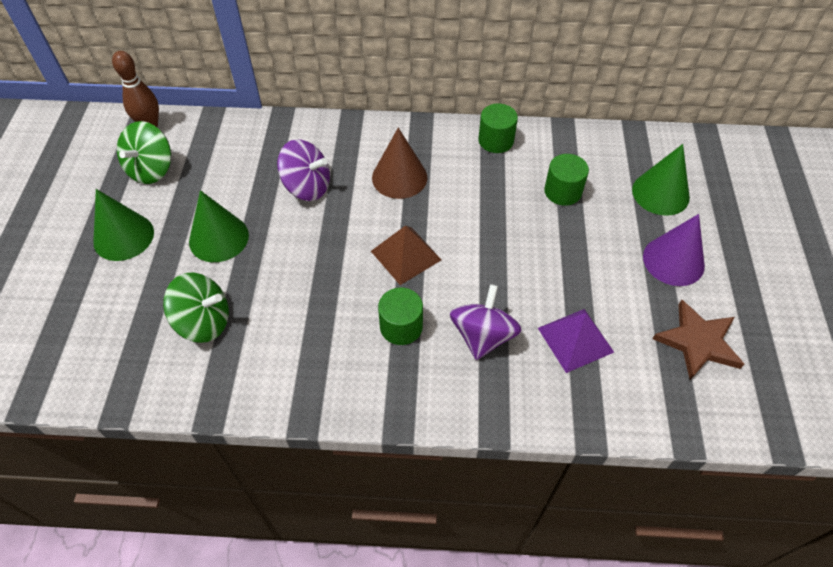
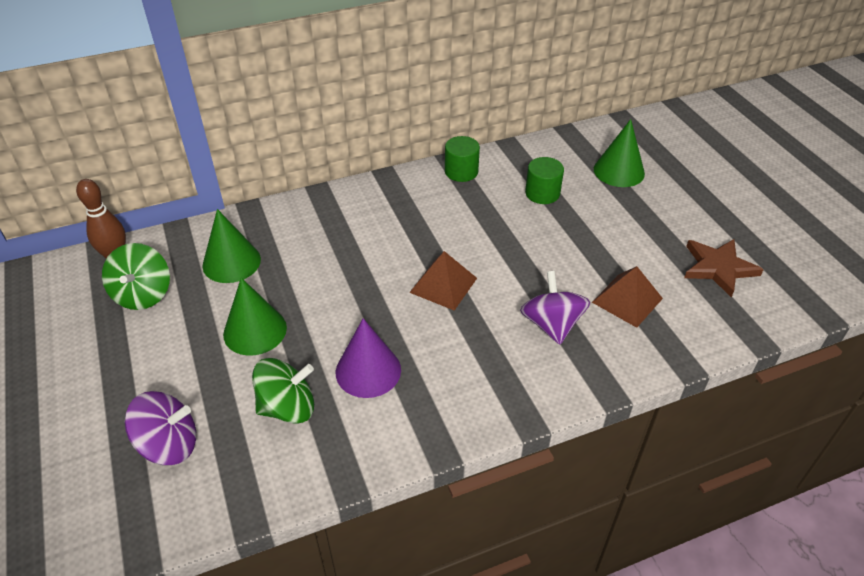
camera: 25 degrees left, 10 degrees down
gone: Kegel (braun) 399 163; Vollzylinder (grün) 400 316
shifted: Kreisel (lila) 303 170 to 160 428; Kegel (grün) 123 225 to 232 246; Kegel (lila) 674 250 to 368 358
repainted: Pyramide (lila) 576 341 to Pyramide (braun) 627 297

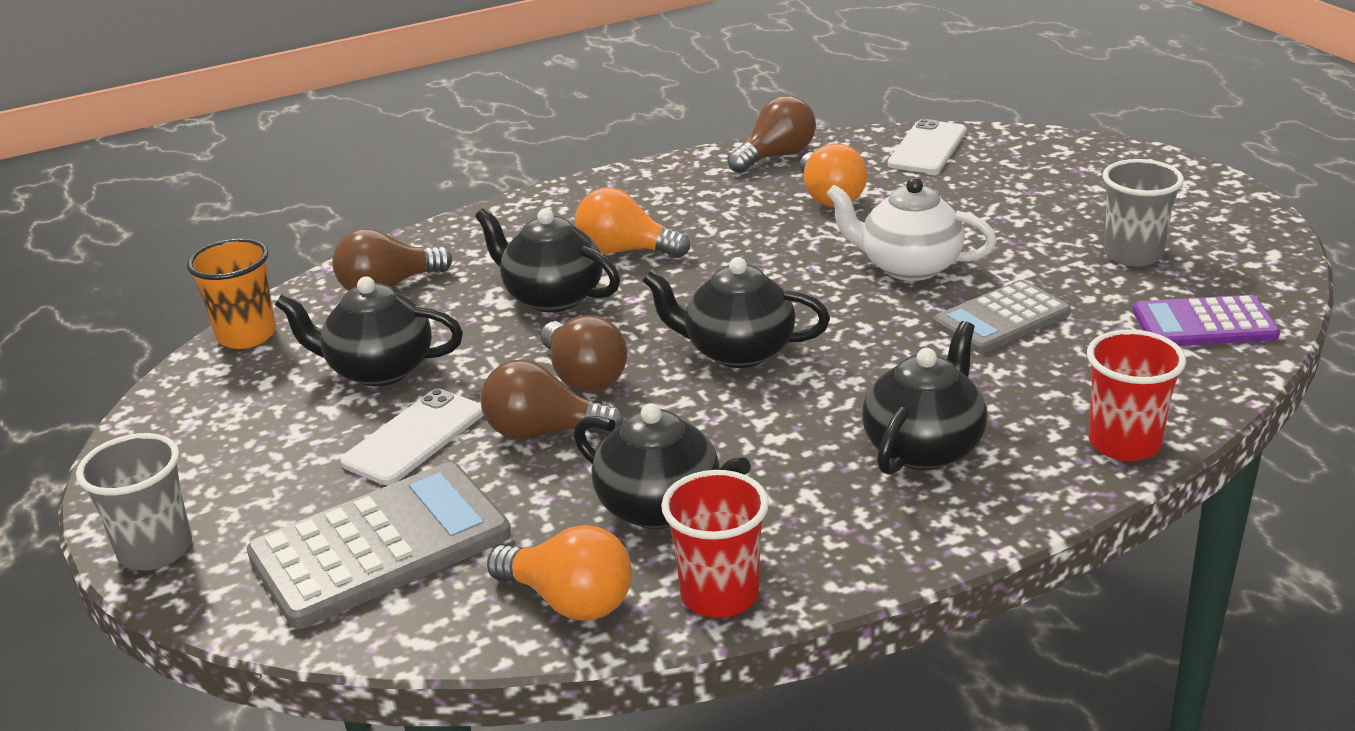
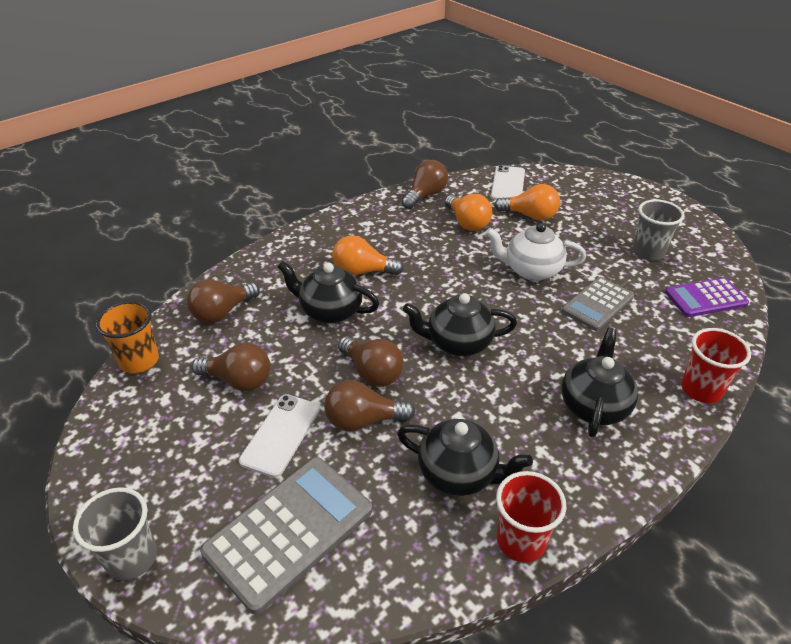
camera: 15 degrees left, 10 degrees up
shifted: Glühbirne (orange) 559 573 to 527 202
swapped: Teekanne (schwarz) 369 331 to Glühbirne (braun) 231 367

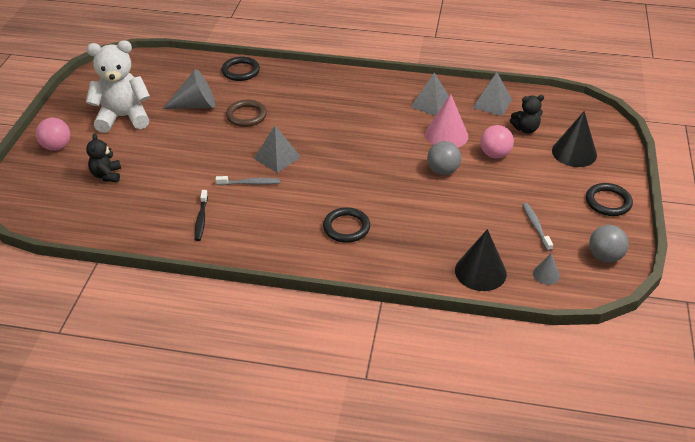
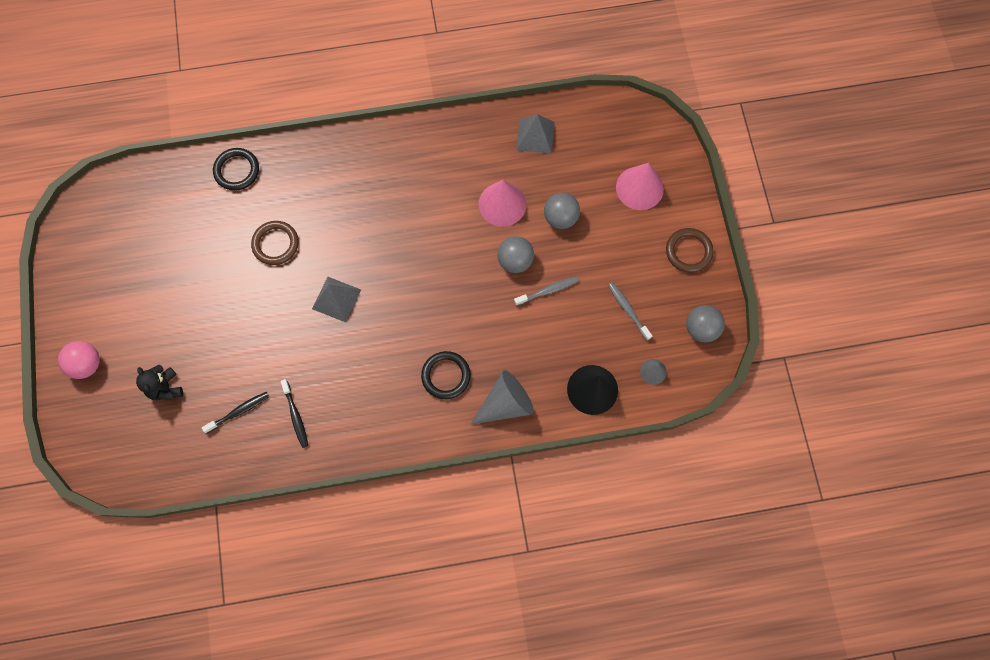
camera: 20 degrees left, 30 degrees up
gone: Teddybär (weiß) 118 86; Pyramide (grau) 430 94; Teddybär (schwarz) 527 114
new: Zahnbürste (schwarz) 235 413
shifted: Kegel (grau) 188 89 to 502 397; Zahnbürste (grau) 247 180 to 546 291
repainted: Kegel (schwarz) 574 139 to Kegel (rosa) 640 186; Ball (rosa) 497 141 to Ball (grau) 562 211; Ring (schwarz) 609 199 to Ring (braun) 689 250

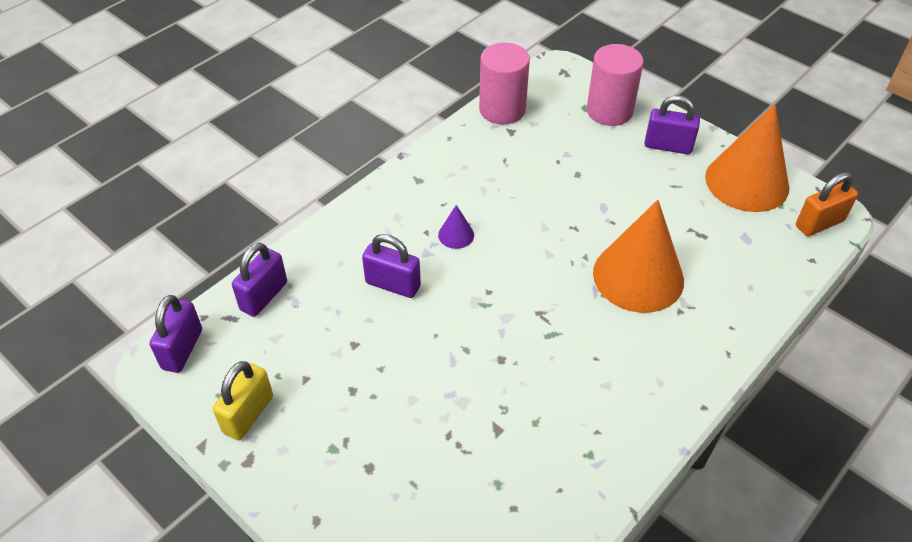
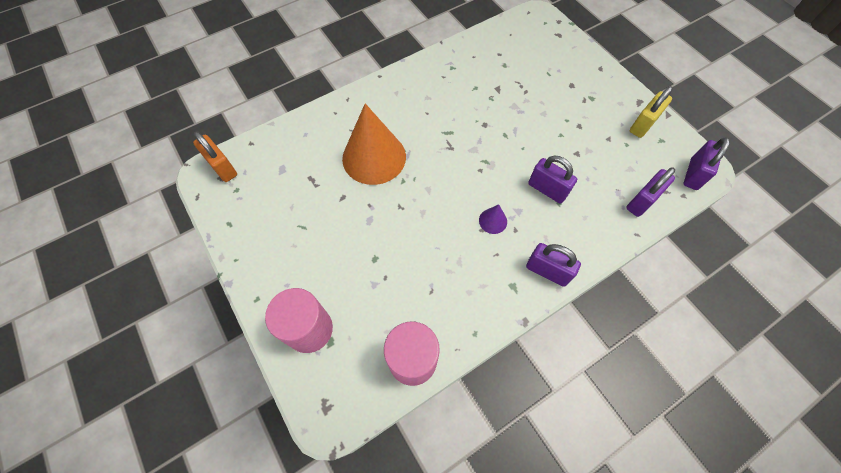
camera: 165 degrees left, 15 degrees up
gone: Kegel (orange) 747 158
shifted: Vorhängeschloss (lila) 672 125 to 553 265
rotated: Vorhängeschloss (orange) 827 204 = 215 156 60 degrees clockwise

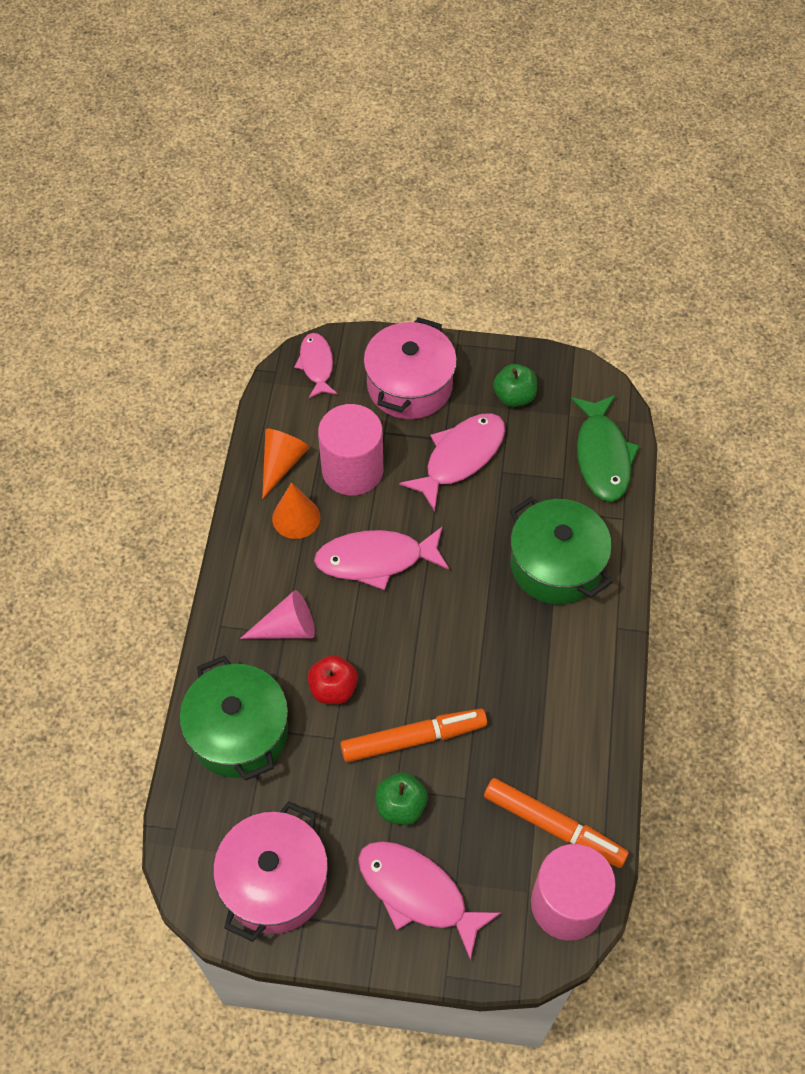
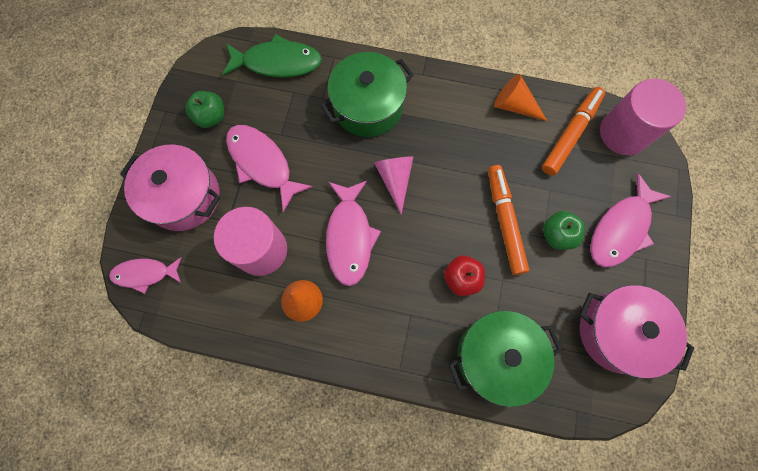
camera: 85 degrees left, 15 degrees up
shifted: Kegel (orange) 286 464 to 520 97; Kegel (rosa) 277 614 to 393 185

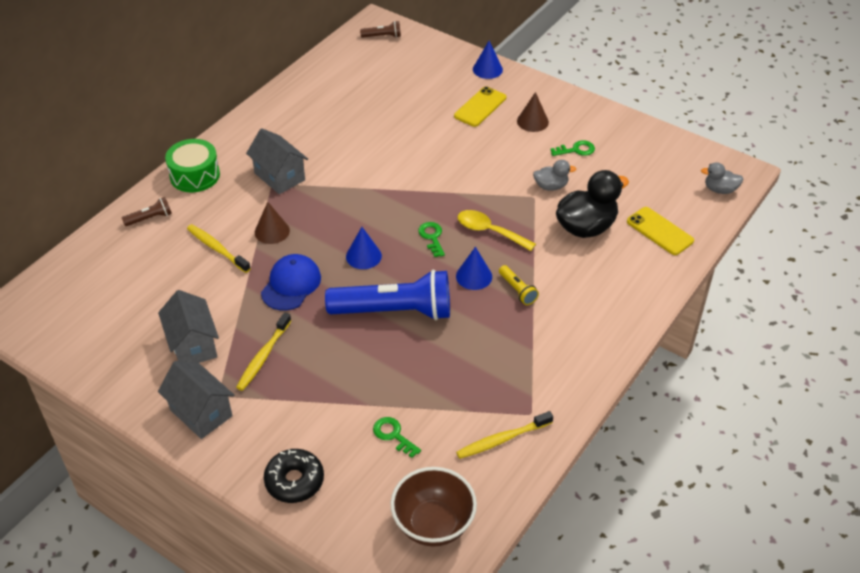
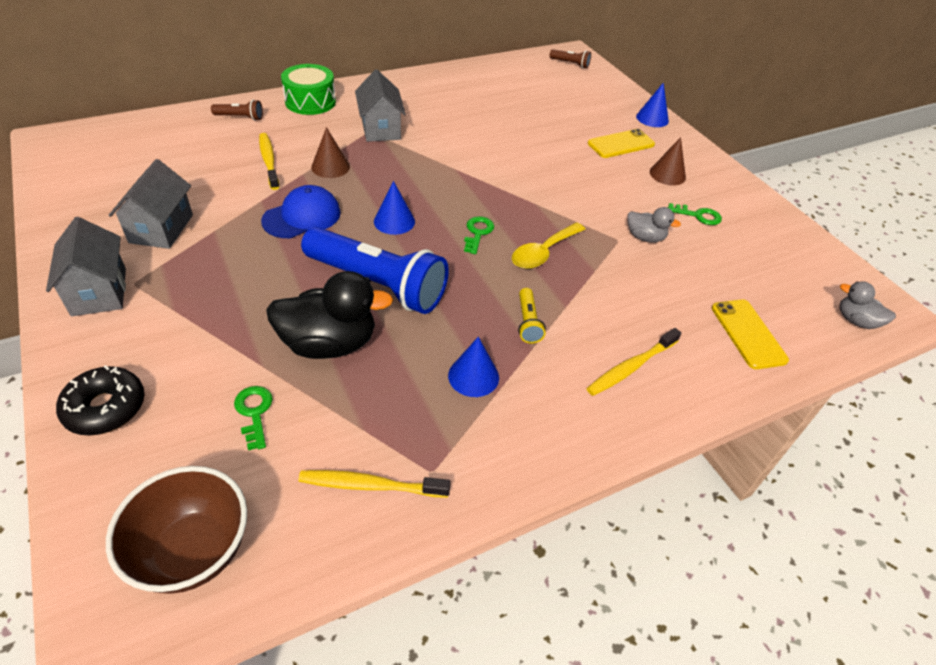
camera: 25 degrees right, 0 degrees up
shifted: Ente (schwarz) 592 204 to 329 315; Kegel (blau) 474 268 to 473 367; Zahnbürste (gelb) 263 351 to 633 362
rotated: Löffel (gelb) 496 230 = 548 245 105 degrees counterclockwise

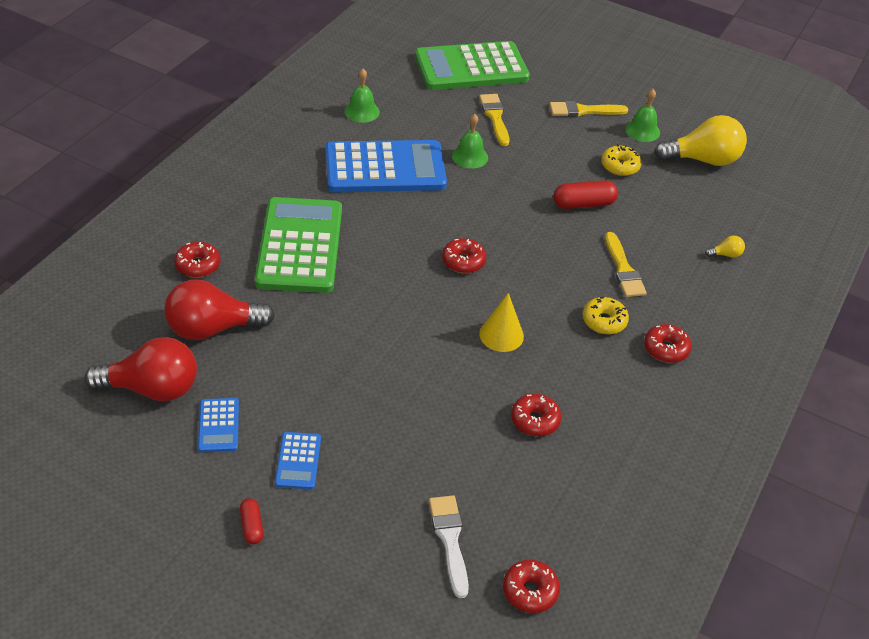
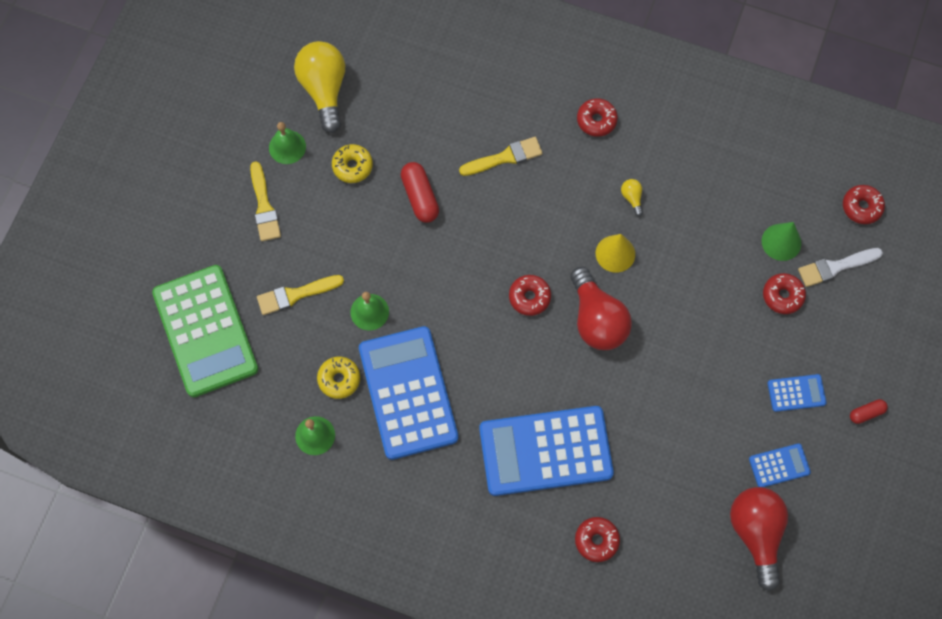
camera: 95 degrees left, 25 degrees up
new: Kegel (grün) 781 241
shifted: Glühbirne (gelb) 725 247 to 632 197; Glühbirne (rot) 219 309 to 601 308; Donut (gelb) 606 315 to 338 378; Donut (rot) 536 415 to 784 293
repainted: Taschenrechner (grün) 298 245 to Taschenrechner (blau) 546 451

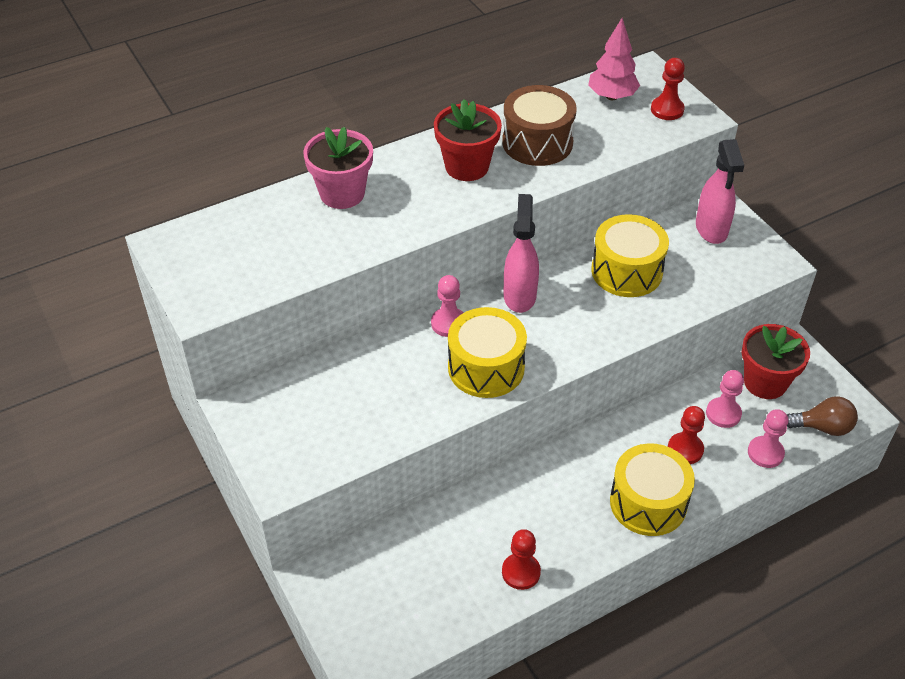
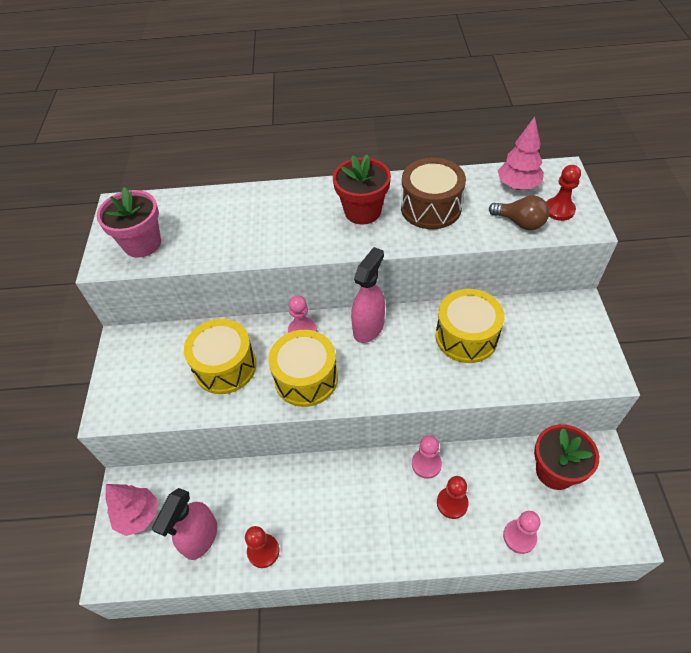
camera: 30 degrees right, 5 degrees up
new: Baum (rosa) 131 510
shifted: Blumentopf (rosa) 338 168 to 129 222; Sprühflasche (rosa) 720 191 to 184 524; Bauer (rosa) 725 399 to 427 457; Glühbirne (braun) 822 416 to 519 212; Trommel (gelb) 652 489 to 220 356

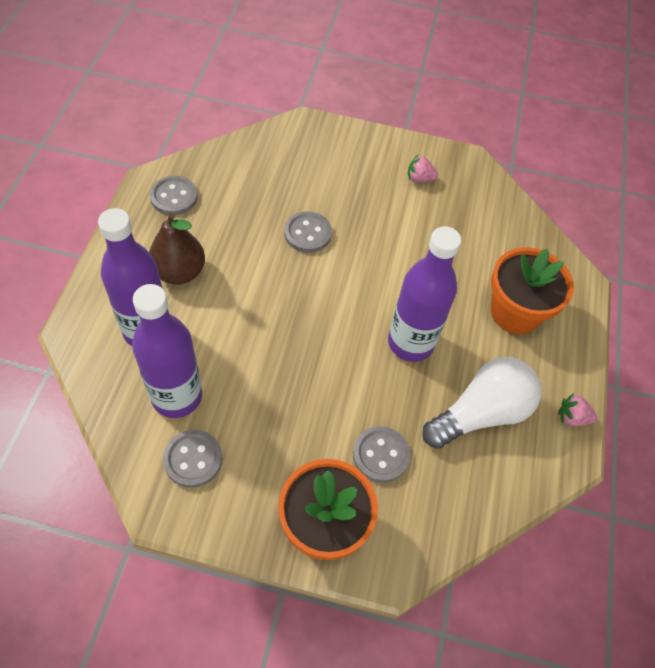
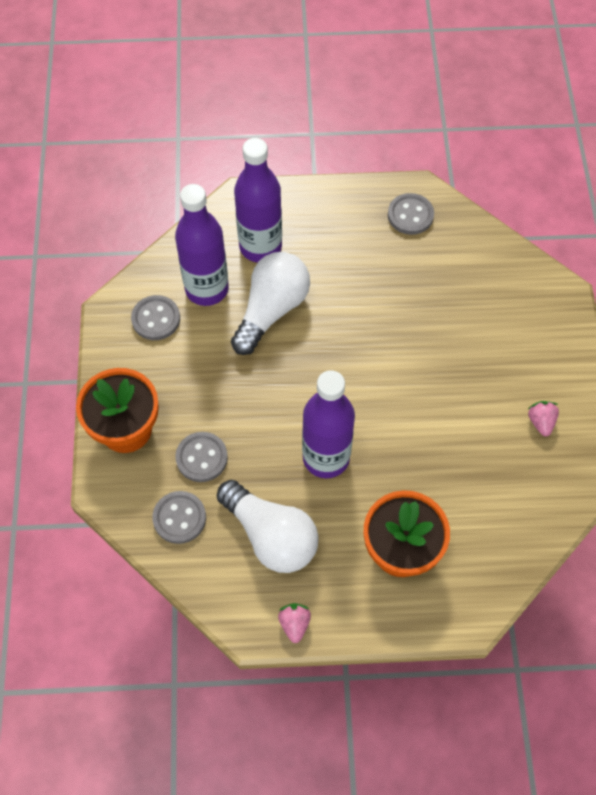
camera: 80 degrees right, 5 degrees up
gone: Birne (braun) 177 248
new: Glühbirne (weiß) 270 303
shifted: Knopf (grau) 308 232 to 179 517

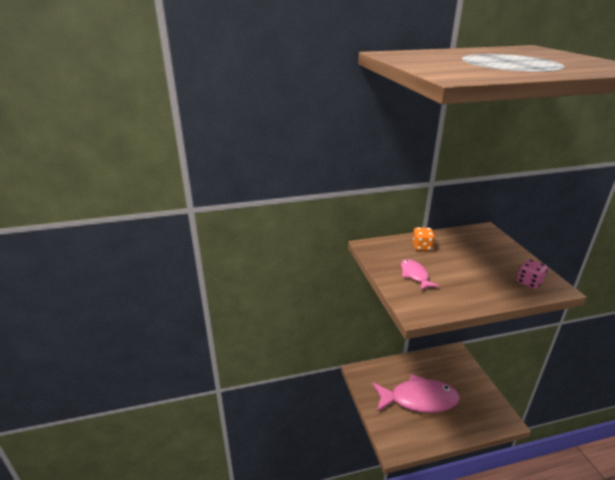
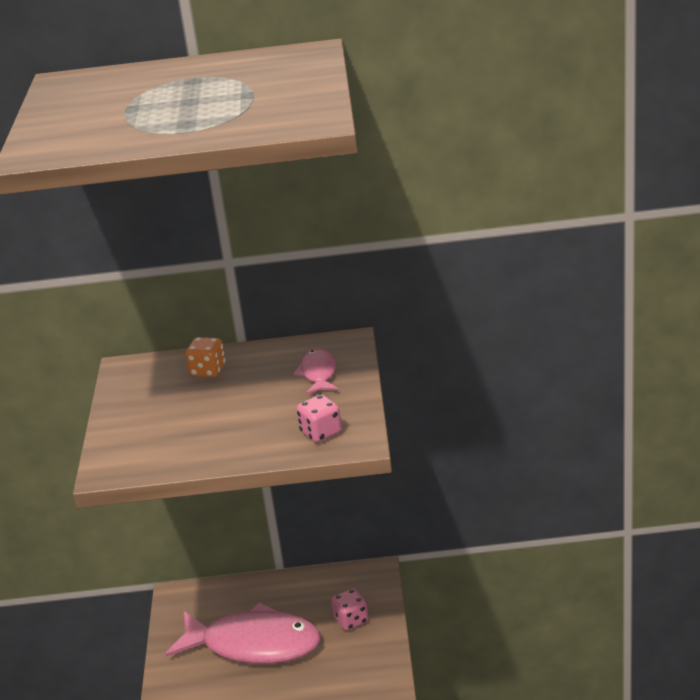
camera: 15 degrees right, 0 degrees up
new: Spielwürfel (rosa) 349 609
shifted: Fisch (rosa) 420 274 to 315 372

